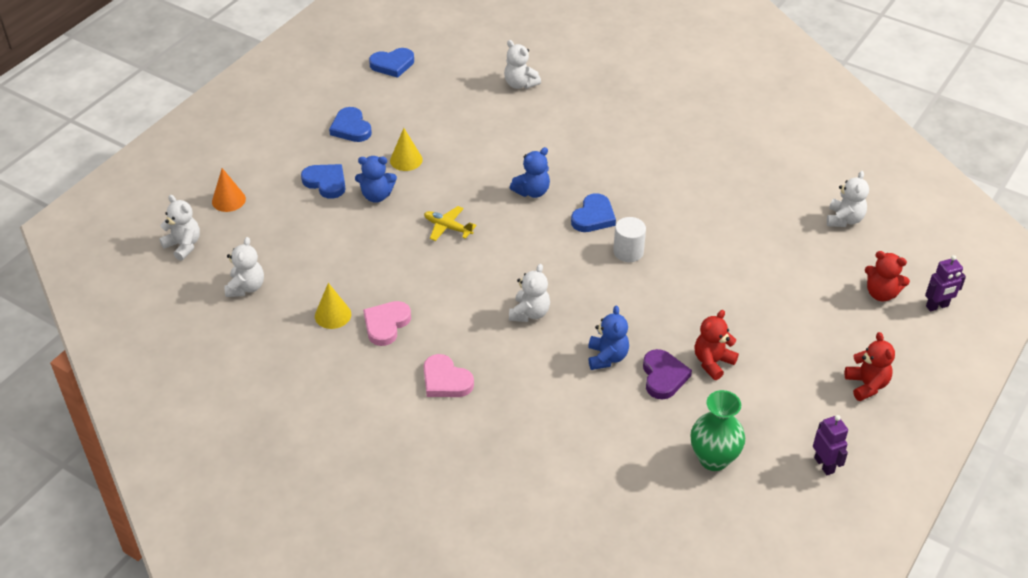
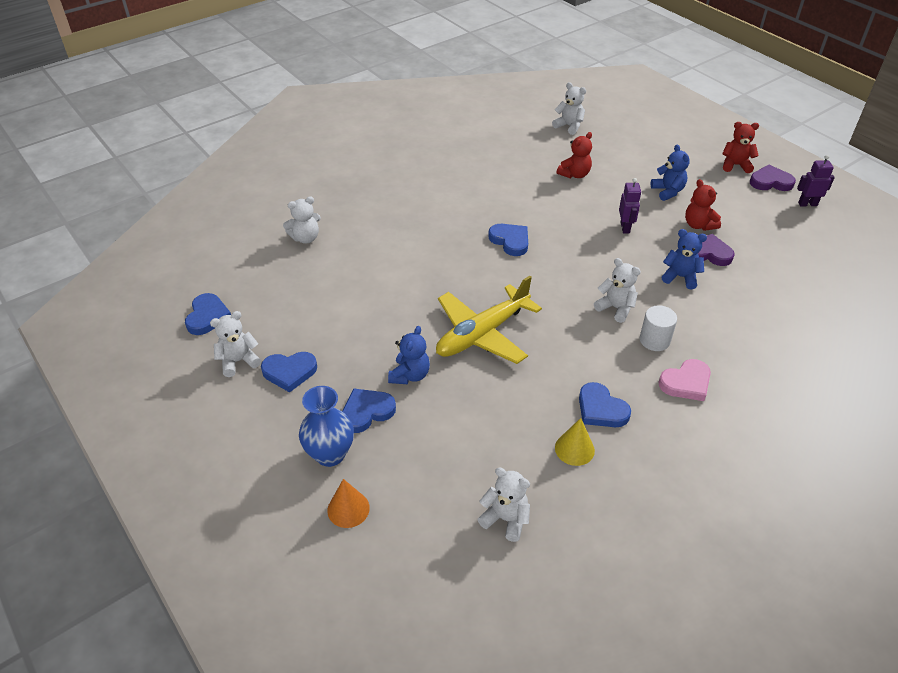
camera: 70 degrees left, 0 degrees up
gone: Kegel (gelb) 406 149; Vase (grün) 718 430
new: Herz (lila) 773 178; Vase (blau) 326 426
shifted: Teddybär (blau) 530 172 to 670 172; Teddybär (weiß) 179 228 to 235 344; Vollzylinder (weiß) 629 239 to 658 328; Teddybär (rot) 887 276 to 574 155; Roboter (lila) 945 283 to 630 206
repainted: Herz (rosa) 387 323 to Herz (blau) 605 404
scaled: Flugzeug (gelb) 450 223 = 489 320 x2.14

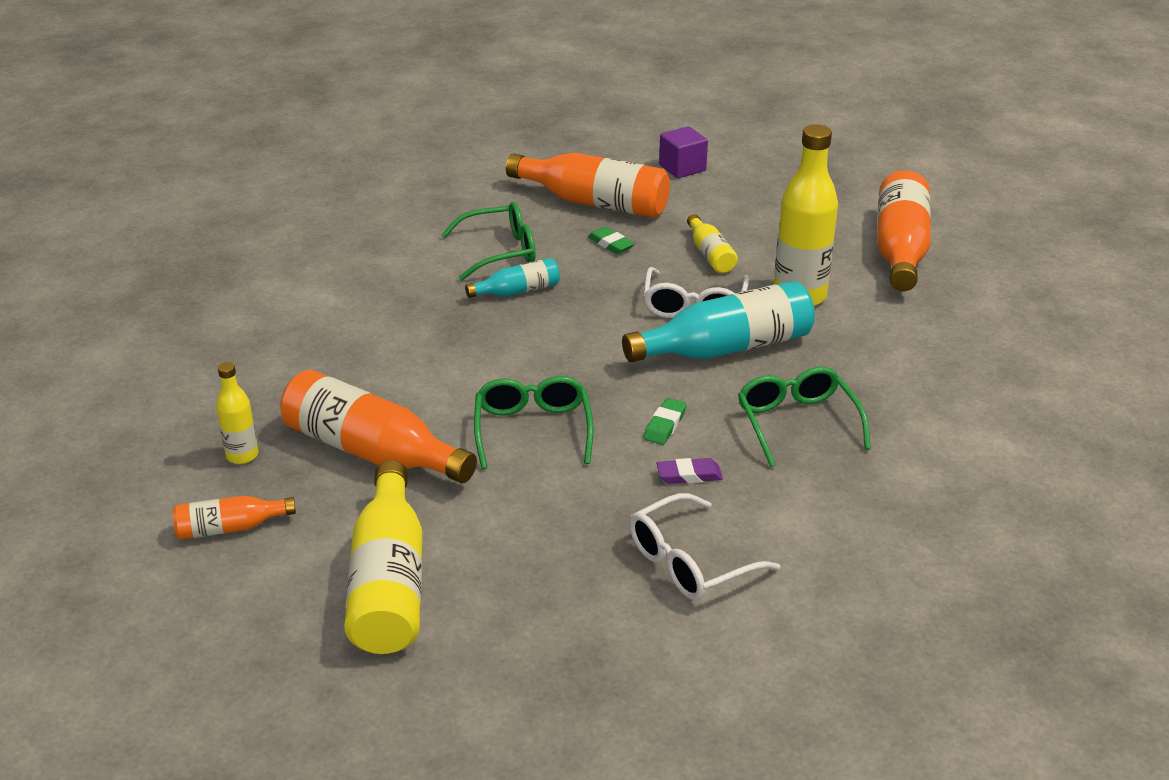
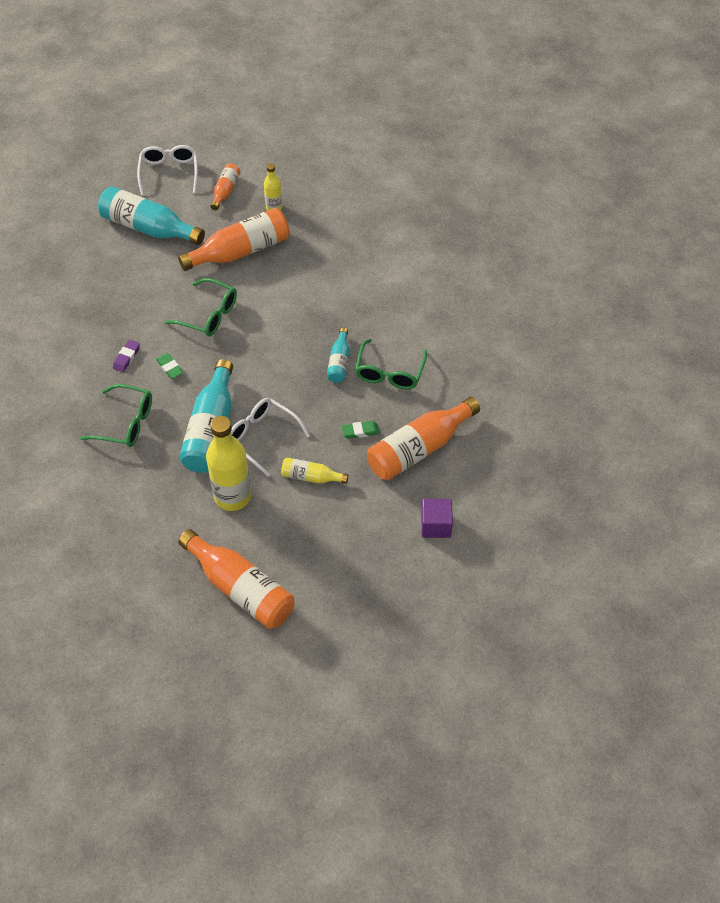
camera: 120 degrees right, 20 degrees up
shifted: Brille (weiß) 704 546 to 167 170
repainted: Flasche (gelb) 383 557 to Flasche (türkis) 151 215

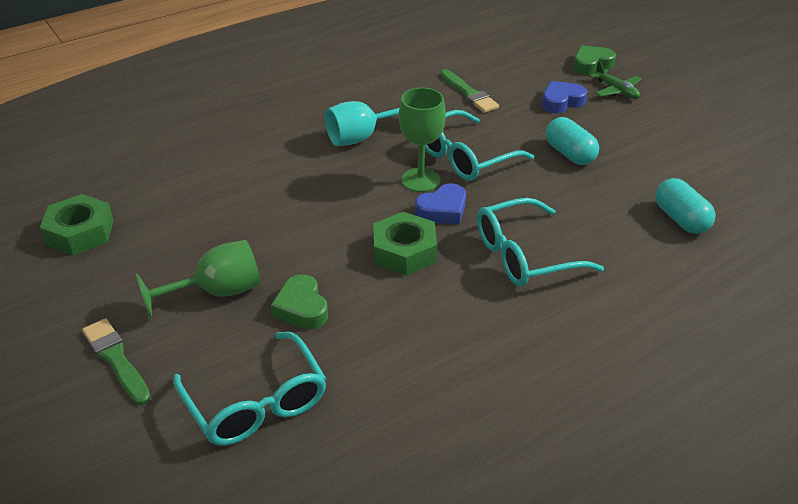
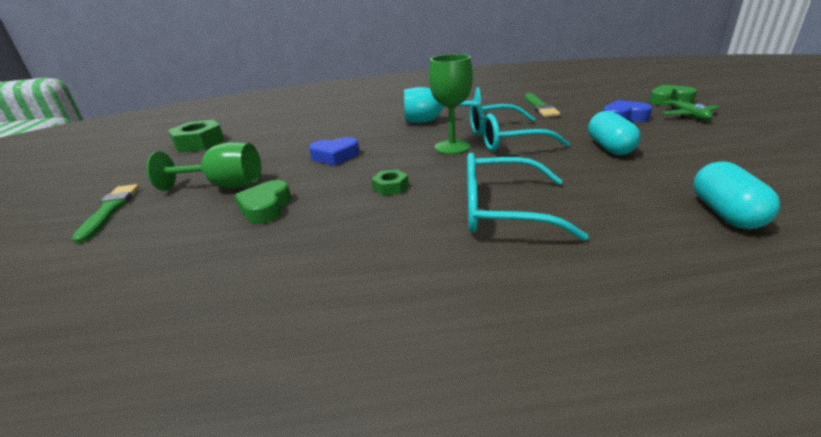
camera: 30 degrees right, 10 degrees down
gone: Brille (türkis) 249 389
shifted: Herz (blau) 440 203 to 334 151
scaled: Sechskantmutter (grün) 405 244 = 390 182 x0.52

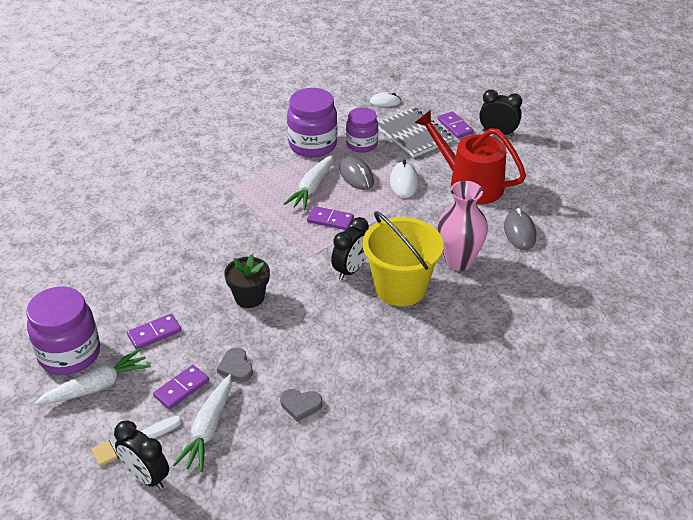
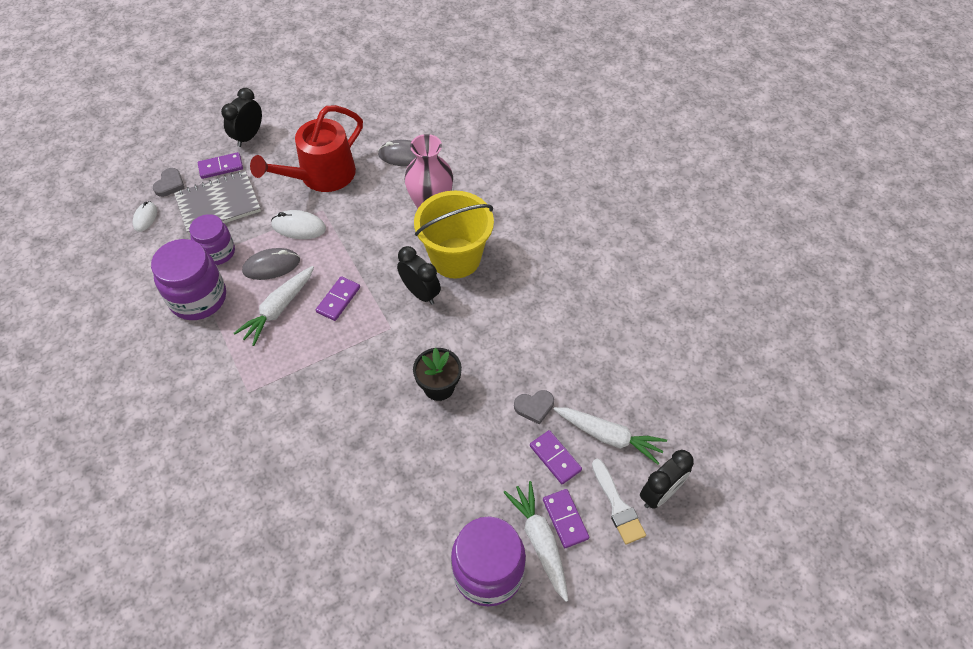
camera: 80 degrees left, 15 degrees up
shifted: Dominostein (lila) 154 332 to 566 518; Herz (grau) 301 405 to 169 182
rotated: Karotte (weiß) 309 182 = 274 306 90 degrees clockwise

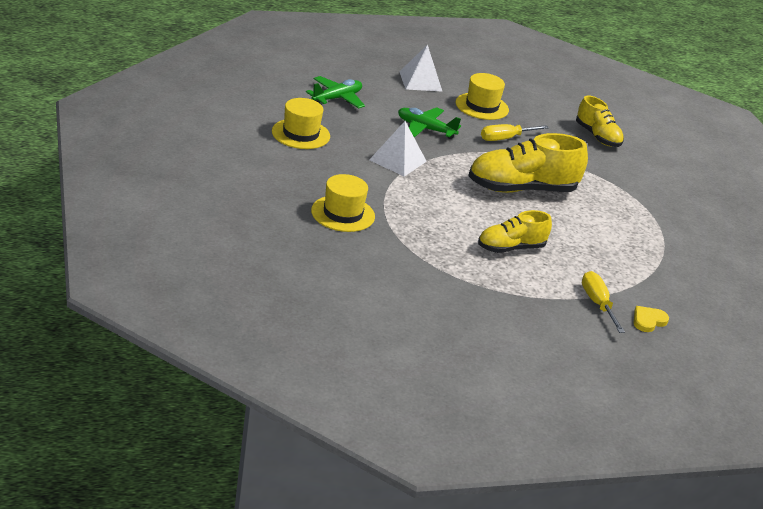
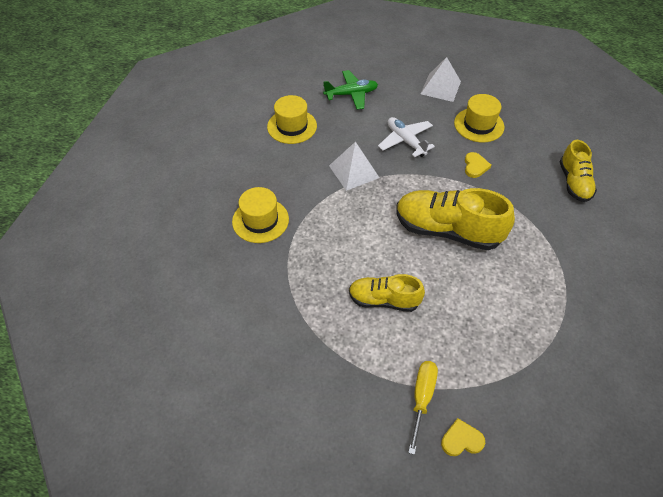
camera: 35 degrees right, 20 degrees up
swapped: Schraubenzieher (gelb) 515 132 to Herz (gelb) 478 165
repainted: Flugzeug (grün) 429 123 to Flugzeug (weiß) 406 137

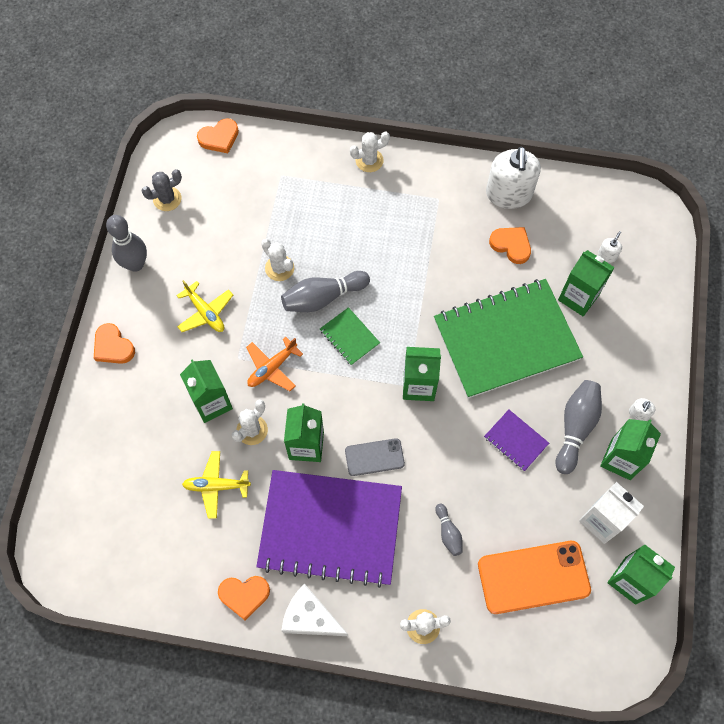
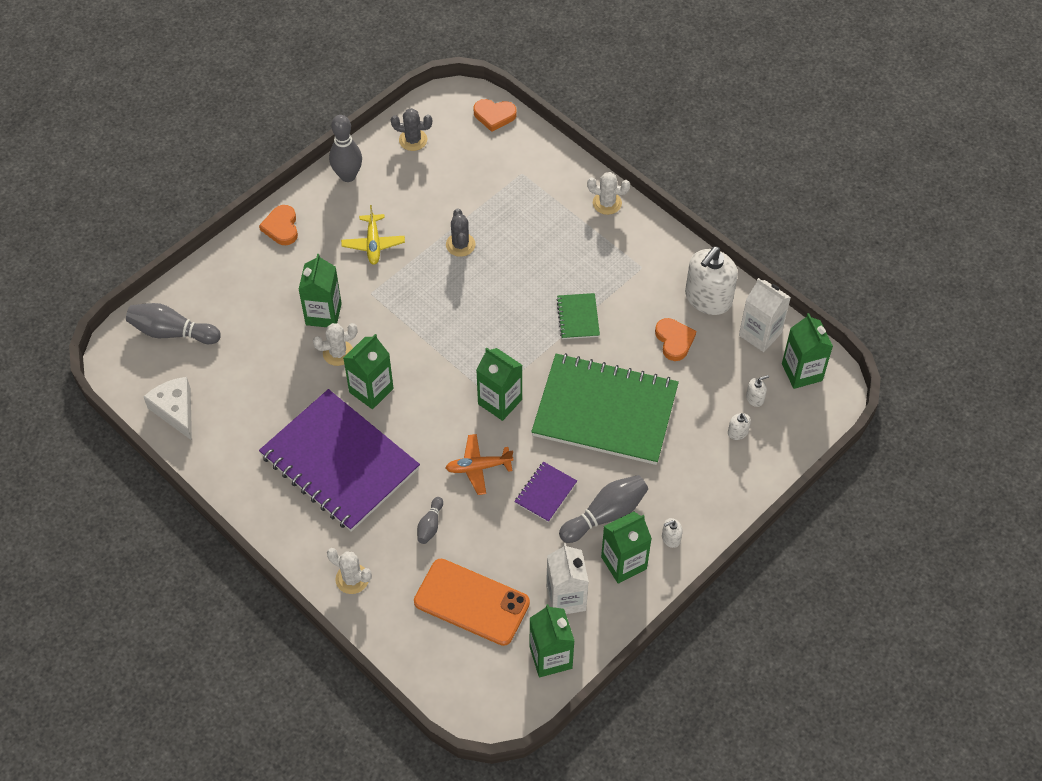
camera: 35 degrees right, 10 degrees down
gone: Handy (grau) 375 457; Flugzeug (gelb) 216 485; Herz (orange) 244 598
new: Getränkekarton (weiß) 765 315; Seifenspender (weiß) 739 426
shifted: Getränkekarton (grün) 586 283 to 807 351; Bowlingkegel (grau) 325 291 to 173 323; Notizbuch (grün) 350 336 to 578 316; Flugzeug (orange) 274 364 to 479 464; Käse (weiß) 314 610 to 167 408
repainted: Kaktus (weiß) 277 260 to Kaktus (grau) 460 233
rotated: Notizbuch (lila) 516 440 = 545 492 45 degrees clockwise

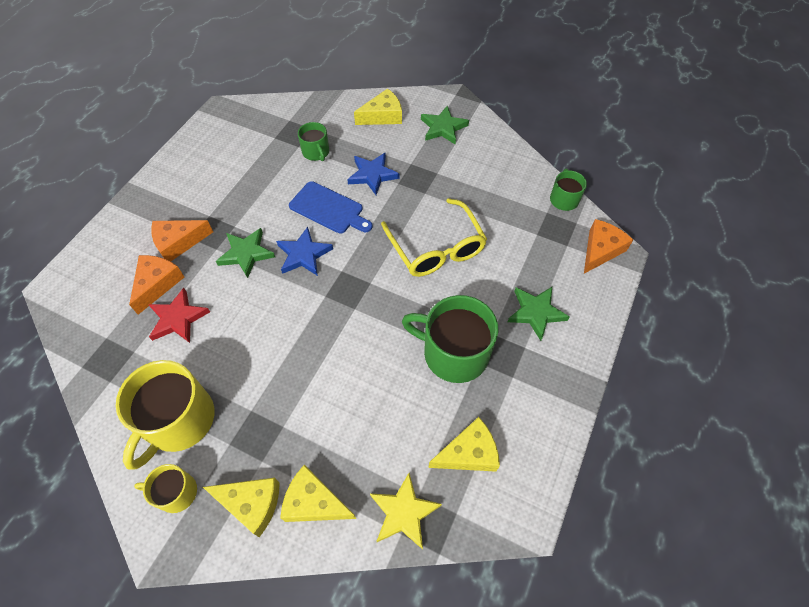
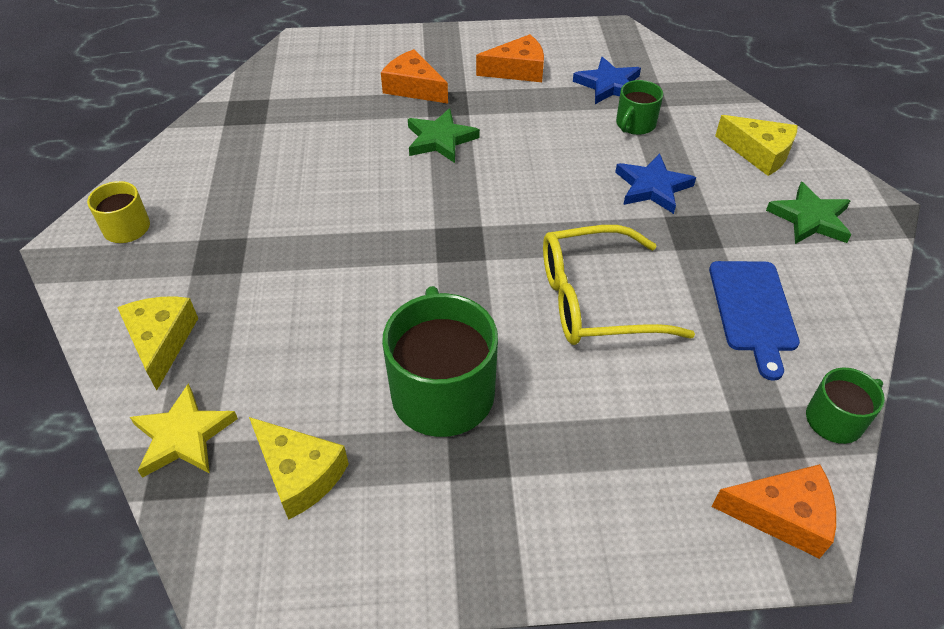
camera: 60 degrees right, 10 degrees down
gone: Stern (grün) 539 314; Stern (rot) 179 315; Tasse (gelb) 165 415; Käse (gelb) 241 507
shifted: Schneidebrett (blau) 330 207 to 754 321; Stern (blau) 304 251 to 607 80; Käse (orange) 156 285 to 510 58
rotated: Brille (gelb) 434 237 = 619 285 45 degrees clockwise

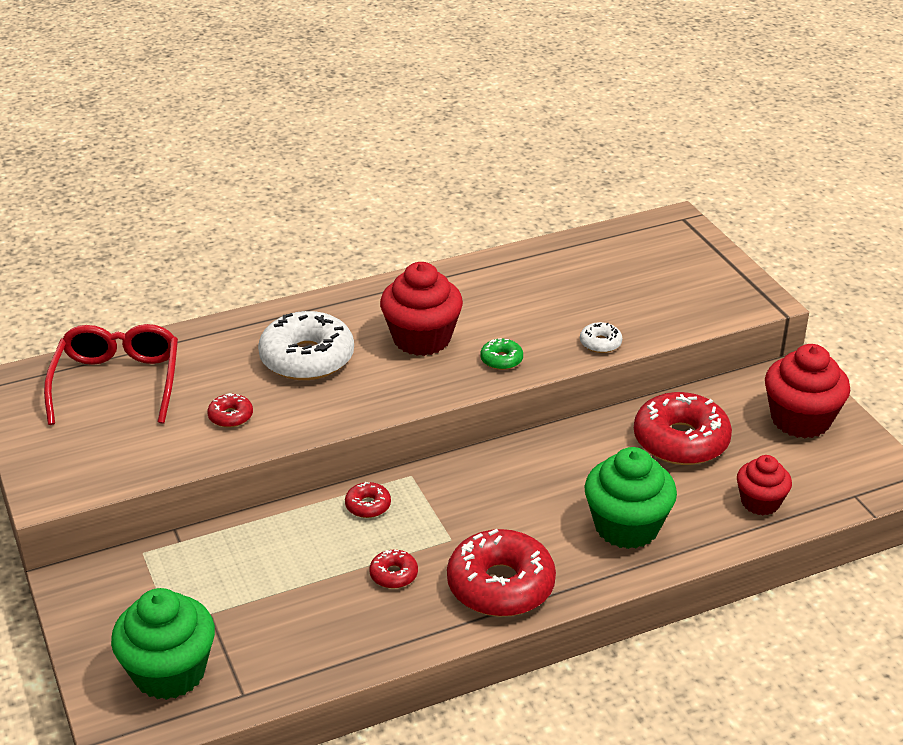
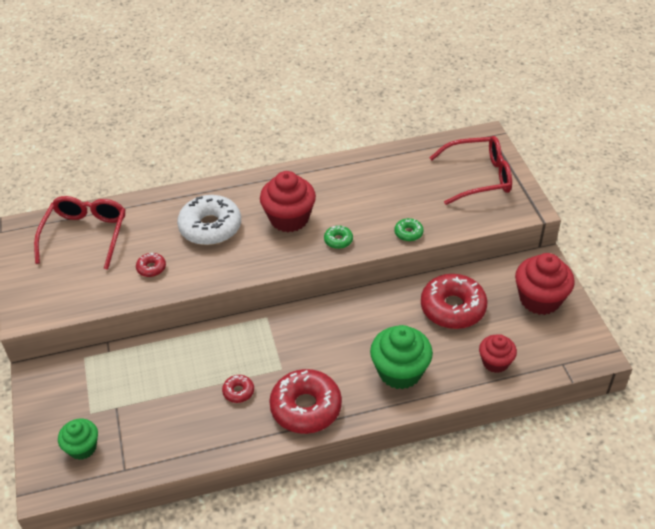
camera: 10 degrees right, 10 degrees up
gone: Donut (rot) 368 500
new: Brille (rot) 470 170
repainted: Donut (weiß) 601 337 to Donut (grün) 409 229
scaled: Muffin (grün) 163 644 = 78 439 x0.61

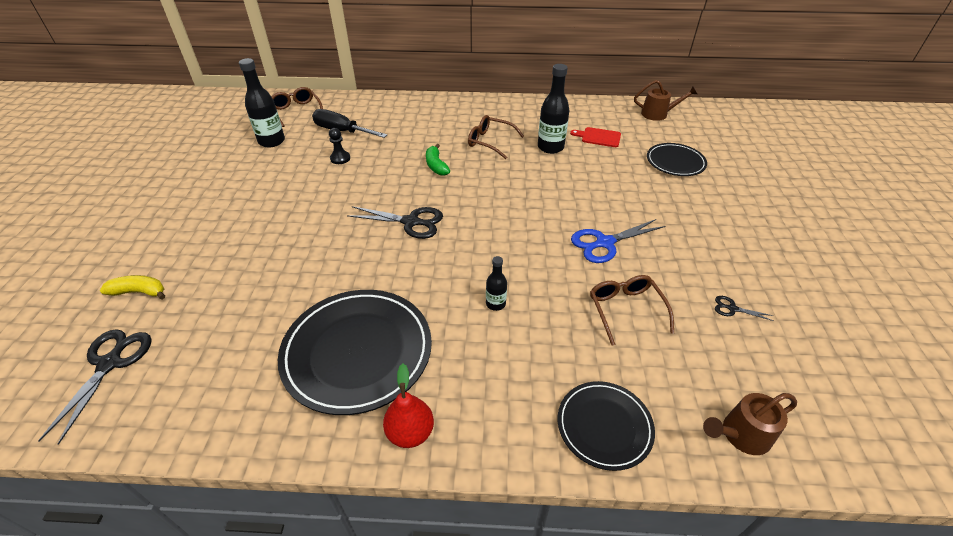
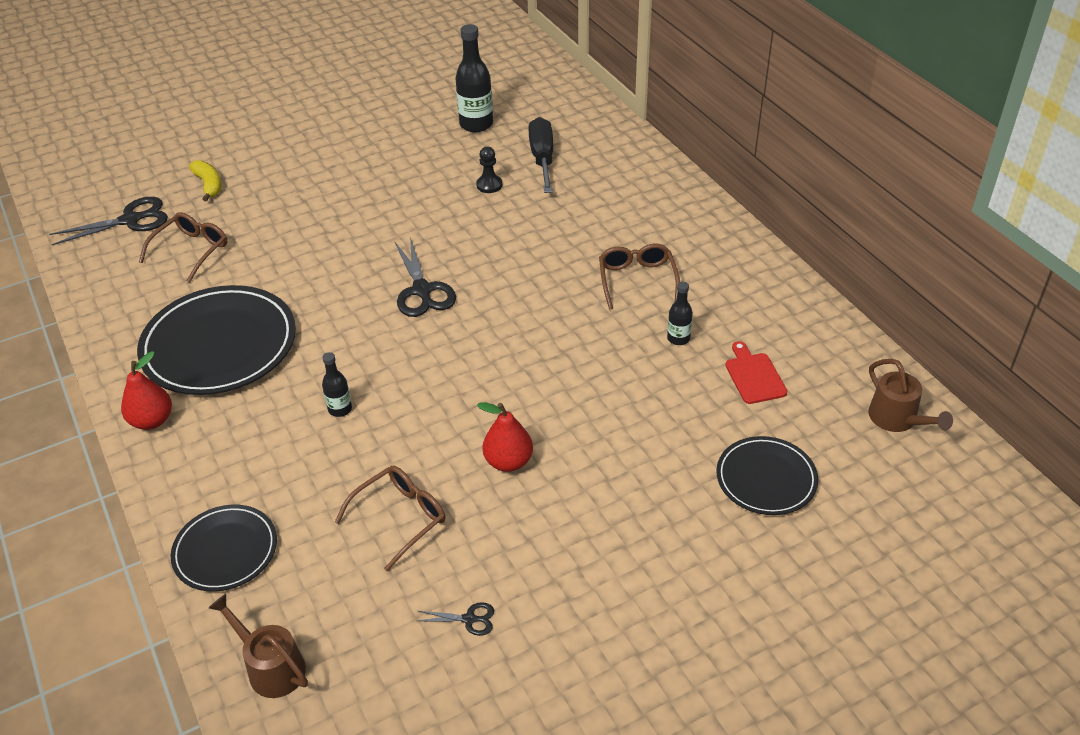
camera: 60 degrees right, 0 degrees up
gone: Banane (grün) 438 160
shifted: Brille (braun) 297 107 to 183 247
swapped: Schere (blau) 618 241 to Birne (rot) 505 437
rotated: Schere (schwarz) 744 308 = 455 619 105 degrees clockwise
scaled: Flasche (schwarz) 554 109 = 680 313 x0.54

